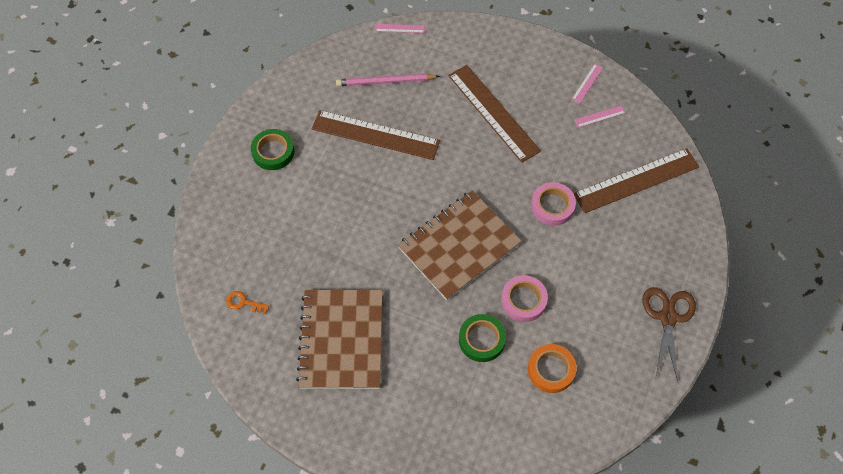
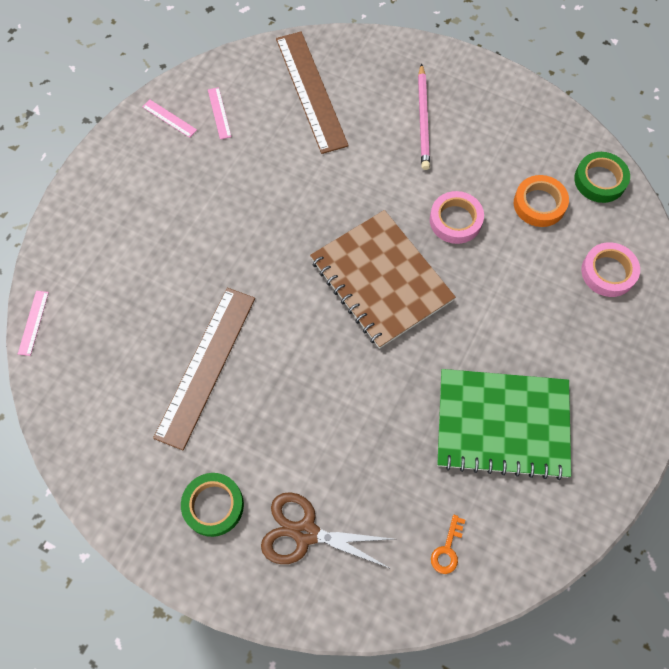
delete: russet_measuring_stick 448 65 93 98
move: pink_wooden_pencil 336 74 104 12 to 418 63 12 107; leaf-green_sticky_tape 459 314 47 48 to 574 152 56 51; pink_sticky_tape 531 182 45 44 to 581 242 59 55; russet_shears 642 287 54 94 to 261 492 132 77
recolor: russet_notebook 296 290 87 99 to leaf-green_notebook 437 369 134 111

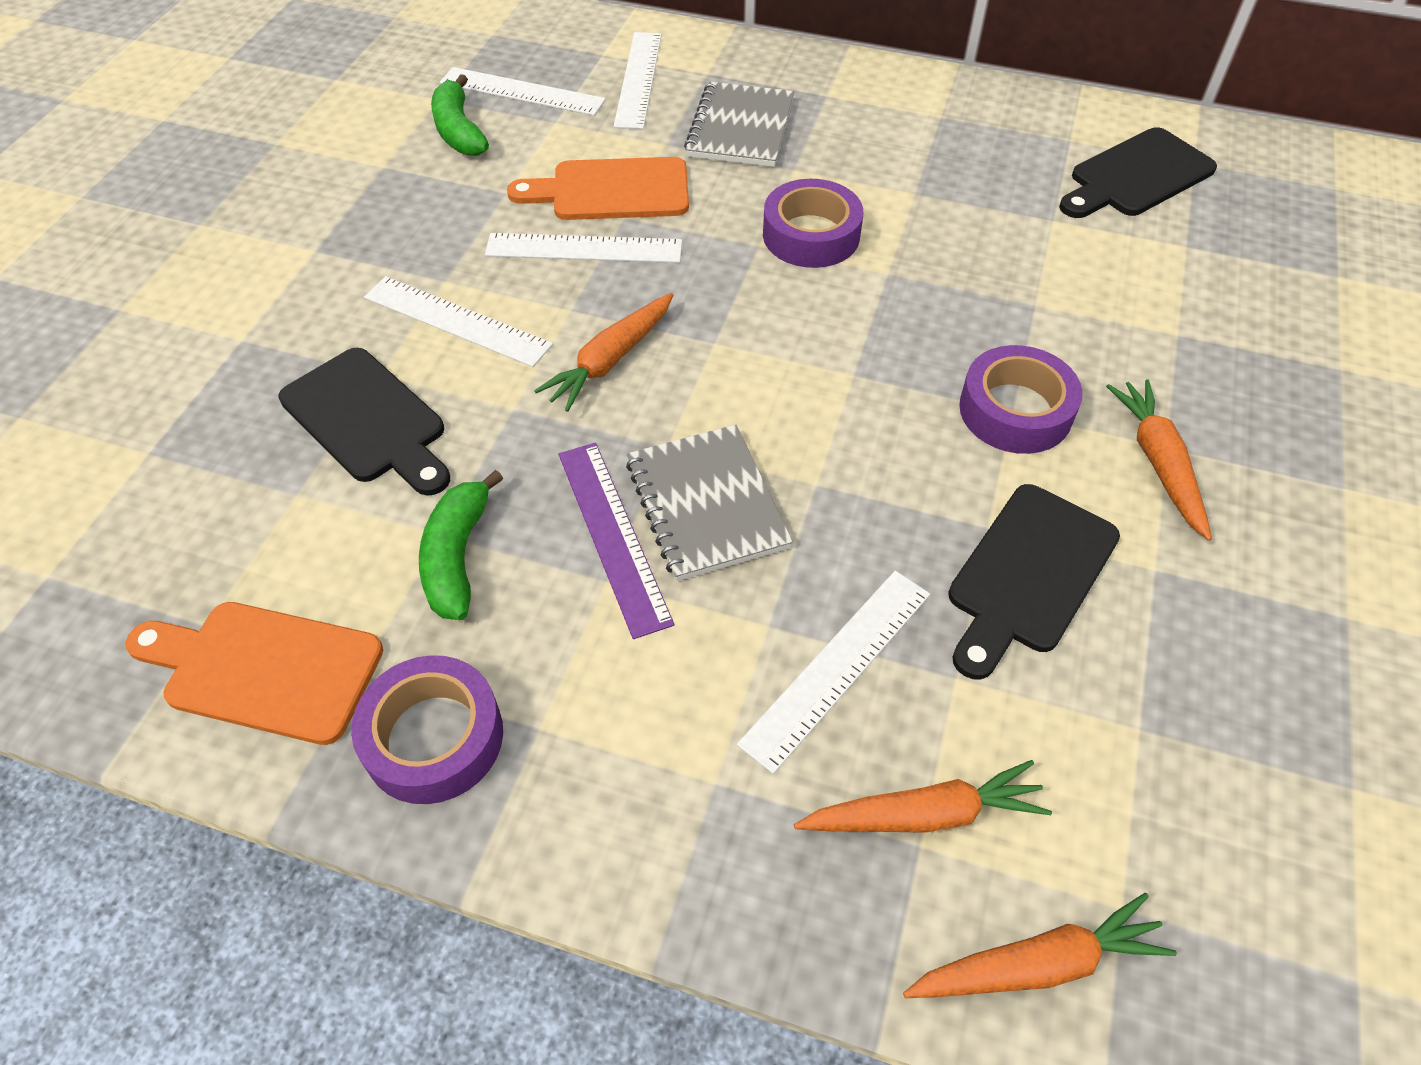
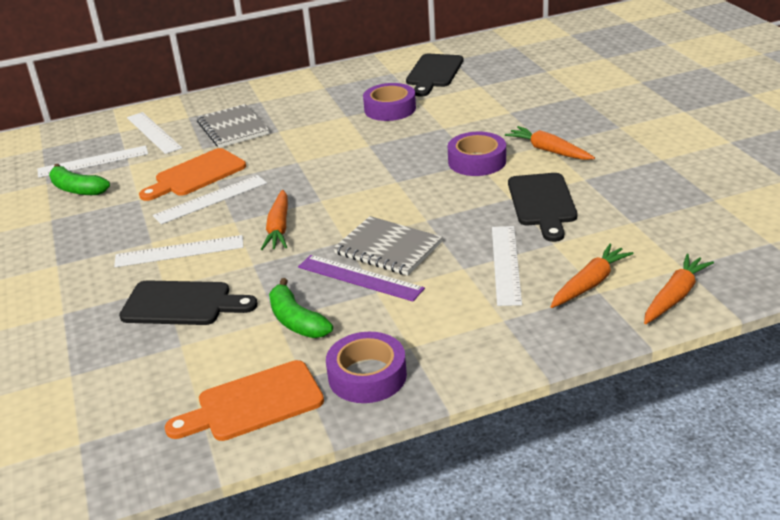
move: violet_sticky_tape 763 179 100 89 to 363 83 53 38

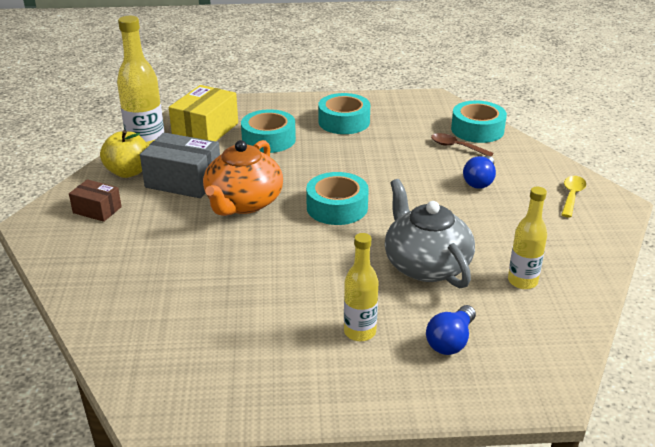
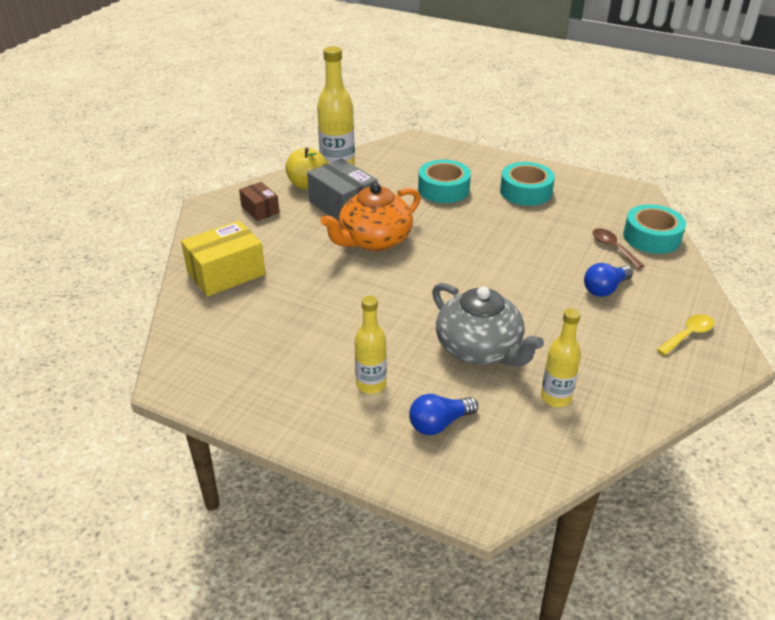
delete: aqua_sticky_tape 306 172 63 53
move: bright_yellow_parcel 169 85 69 56 to 181 220 85 76
rotate: ash-grey_tea_pot 385 179 90 109 = 432 283 112 83 135 degrees clockwise

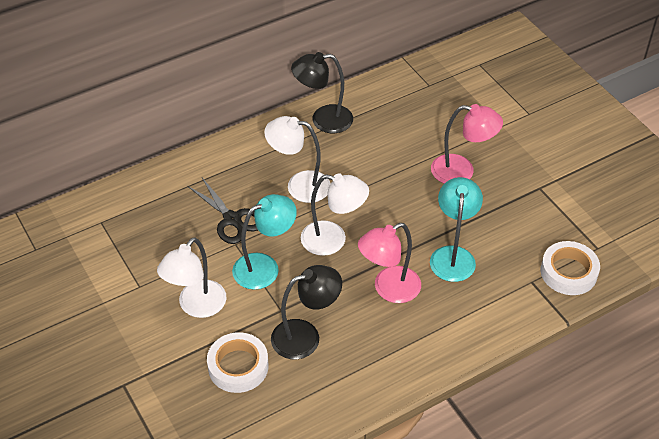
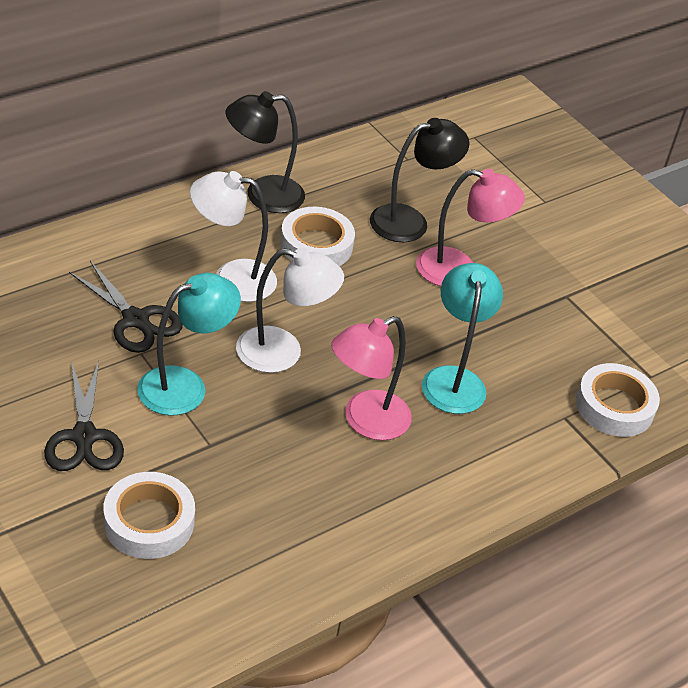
insert: snow-white_sticky_tape 280 207 75 59
move: ebony_lamp 271 265 71 95 to 370 118 99 124
replace: snow-white_lamp 157 237 70 81 to ebony_shears 44 361 80 110

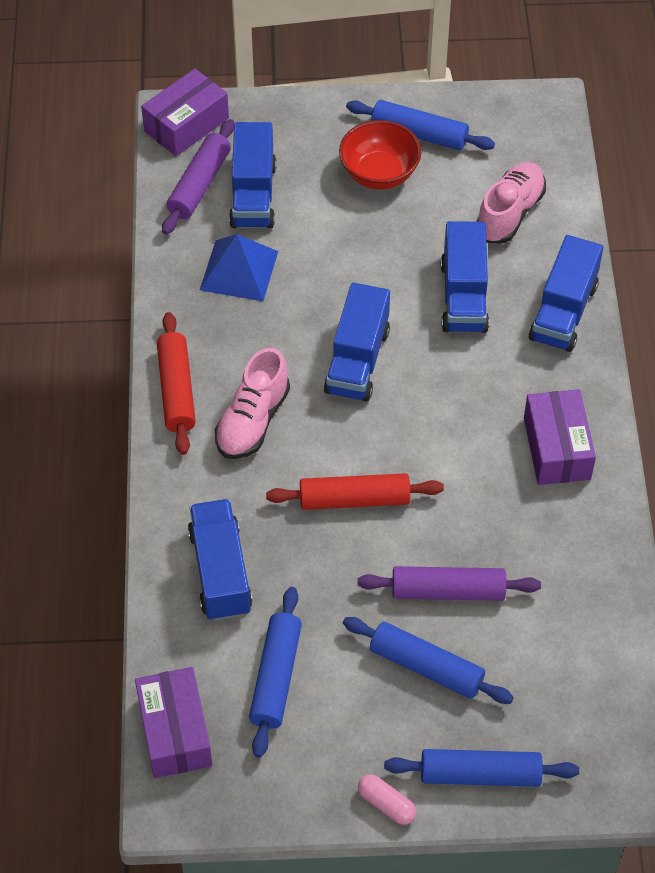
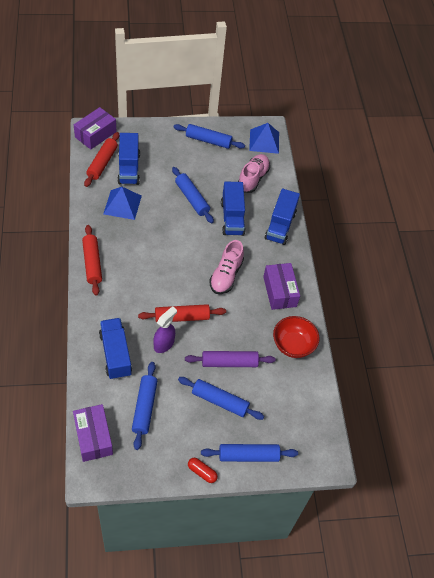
delete: cobalt_lorry 324 283 66 119
insert: violet_spray_cleaner 153 306 24 47; cobalt_dough_roller 172 167 42 56; cobalt_pyramid 249 123 30 31
move: pink_lace-up_shoe 215 348 75 111 to 209 240 35 54; scarlet_bowl 339 120 83 70 to 273 316 46 42
recolor: violet_dough_roller 162 119 72 116 to scarlet_dough_roller 84 132 35 55; pink_pill 358 774 58 51 to scarlet_pill 188 458 30 25

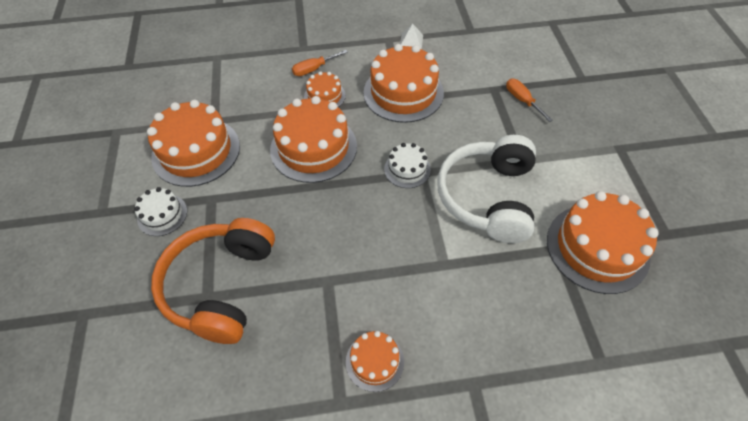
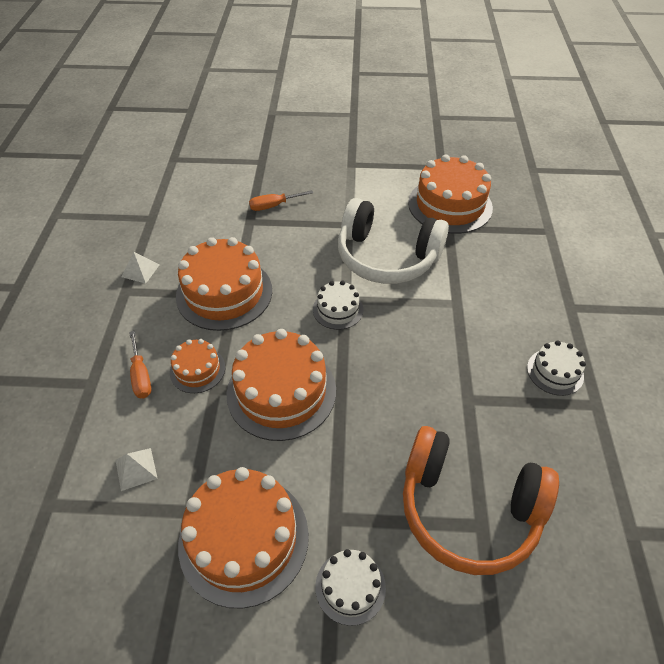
insert: snow-white_pyramid 116 448 42 43
recolor: orange-coloured_gateau 346 331 58 61 to snow-white_gateau 527 340 59 56

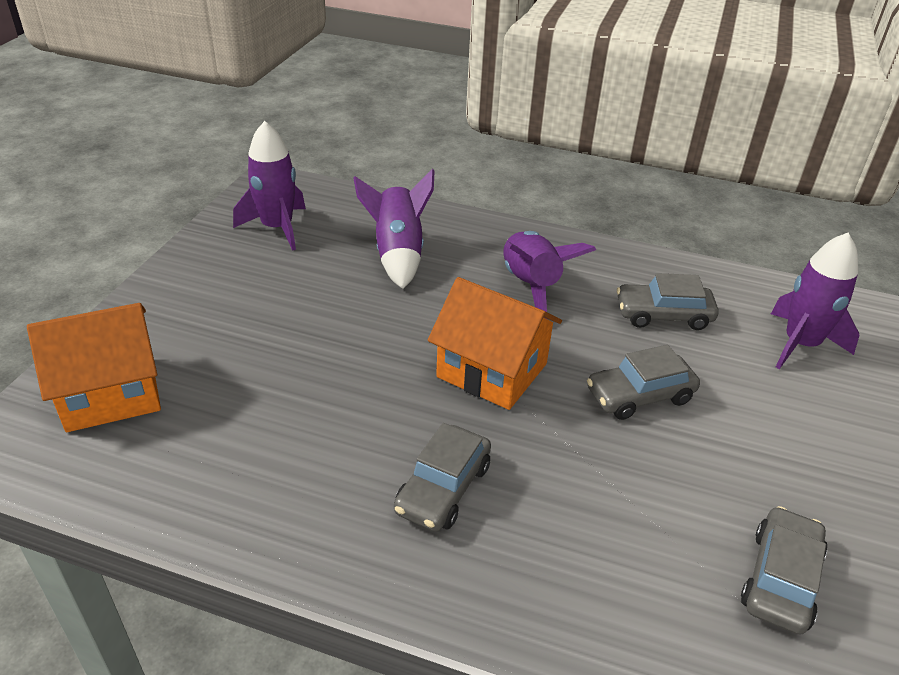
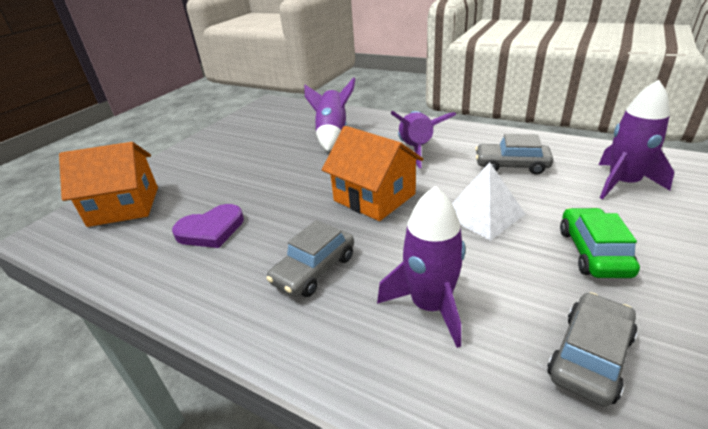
insert: violet_heart_shape 172 204 72 44; leaf-green_car 560 208 80 70
move: violet_toy_rocket 233 121 73 130 to 377 186 88 162
replace: ash-grey_car 587 345 113 75 to snow-white_pyramid 452 162 73 79

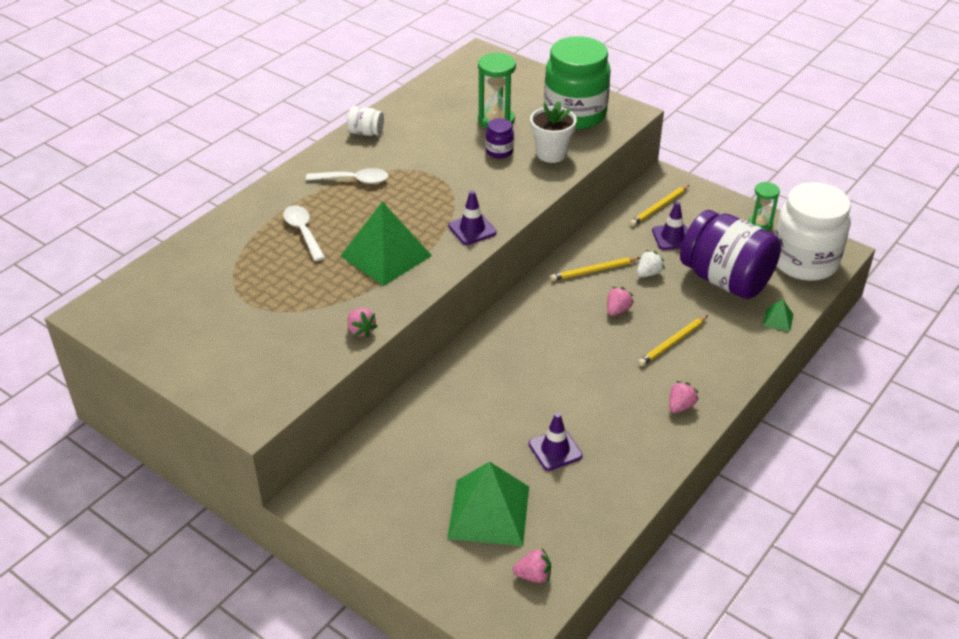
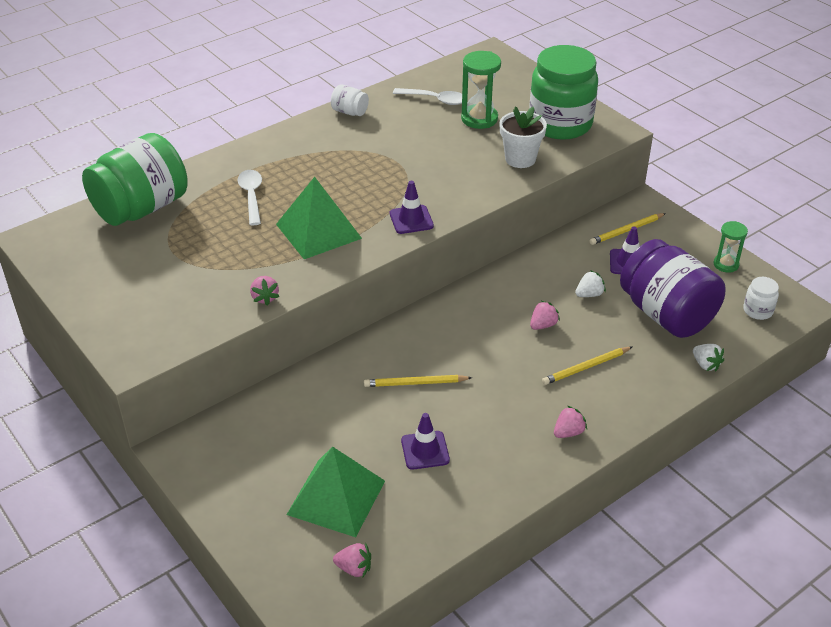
delete: violet_preserve_jar 486 118 28 41
insert: leaf-green_preserve_jar 82 133 106 93
move: snow-white_spoon 306 168 83 16 to 393 88 69 17; bright_yellow_wooden_pencil 550 257 90 24 to 364 375 108 12
replace: leaf-green_pyramid 763 299 30 33 to snow-white_berry 693 344 31 28
resize: snow-white_preserve_jar 775 182 76 99 = 743 277 36 43 x0.42

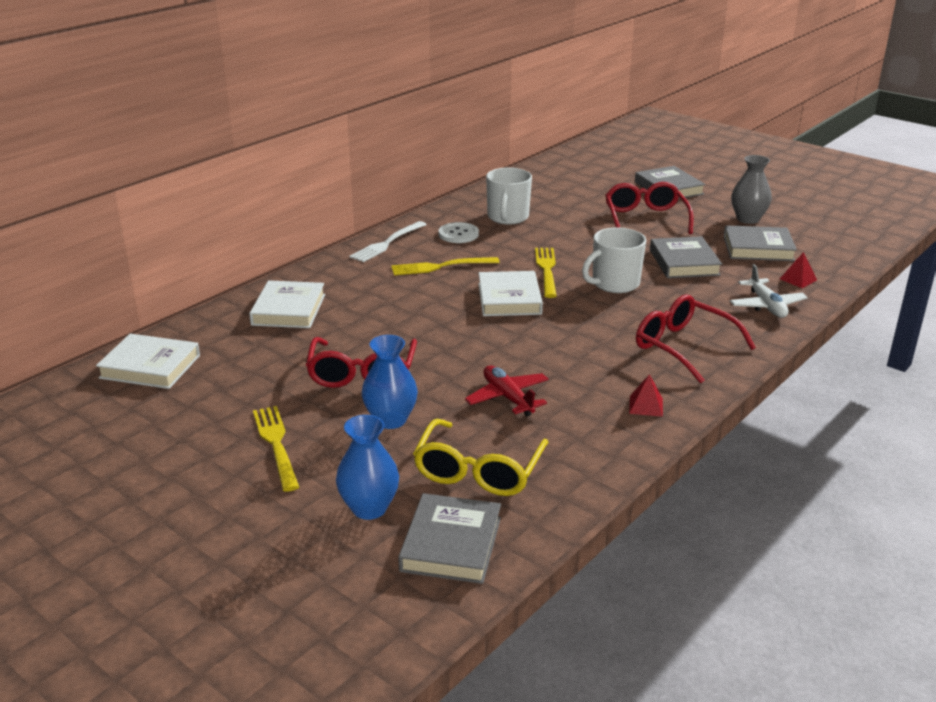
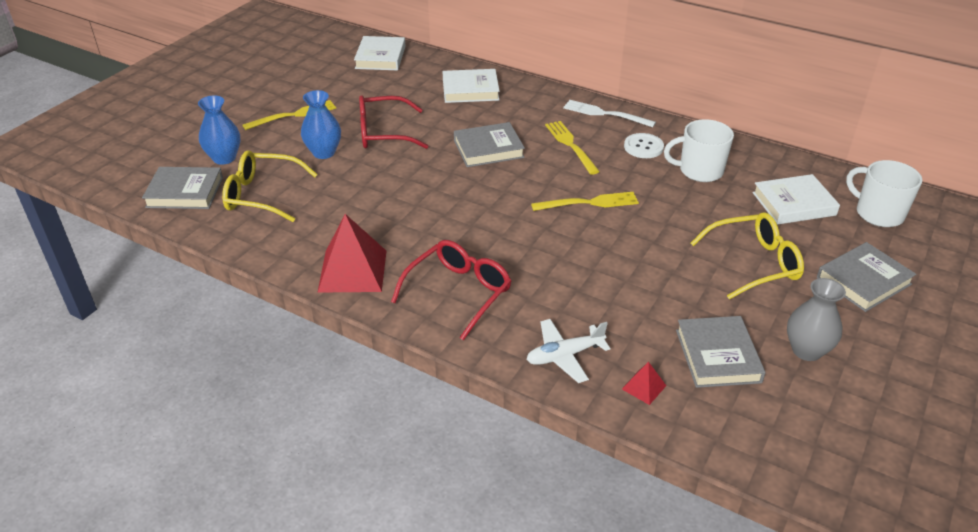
delete: scarlet_toy_plane 465 365 84 51
move: snow-white_hardcover 479 271 64 45 to 752 174 88 51; snow-white_coffee_mug 582 227 64 66 to 846 160 76 67; ash-grey_hardcover 650 236 72 42 to 454 122 71 45
recolor: scarlet_glasses 605 182 88 52 to bright_yellow_glasses 691 212 113 87
resize: scarlet_pyramid 629 374 34 43 = 317 214 69 79 x2.21

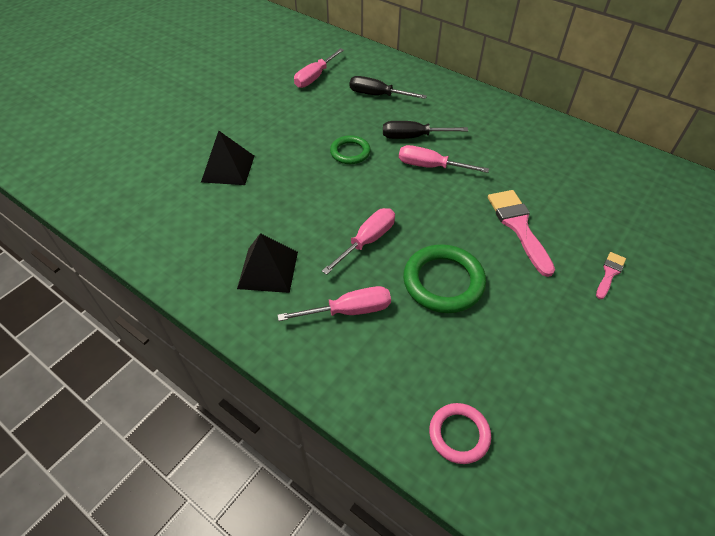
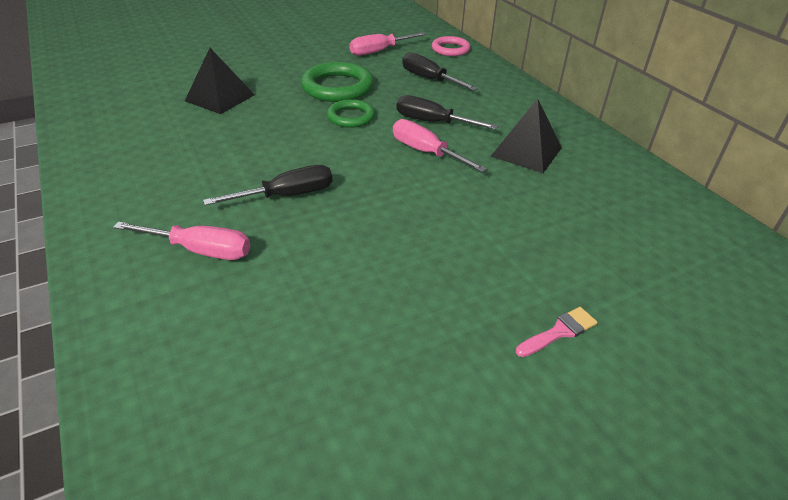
delete: pink_paintbrush 488 190 67 87
move: ebony_pyramid 237 233 61 60 to 490 98 72 75; leaf-green_torus 403 244 83 69 to 301 62 73 40; pink_torus 429 403 62 61 to 432 36 38 20
recolor: pink_hand_screwdriver 322 208 73 67 to ebony_hand_screwdriver 203 165 130 41

